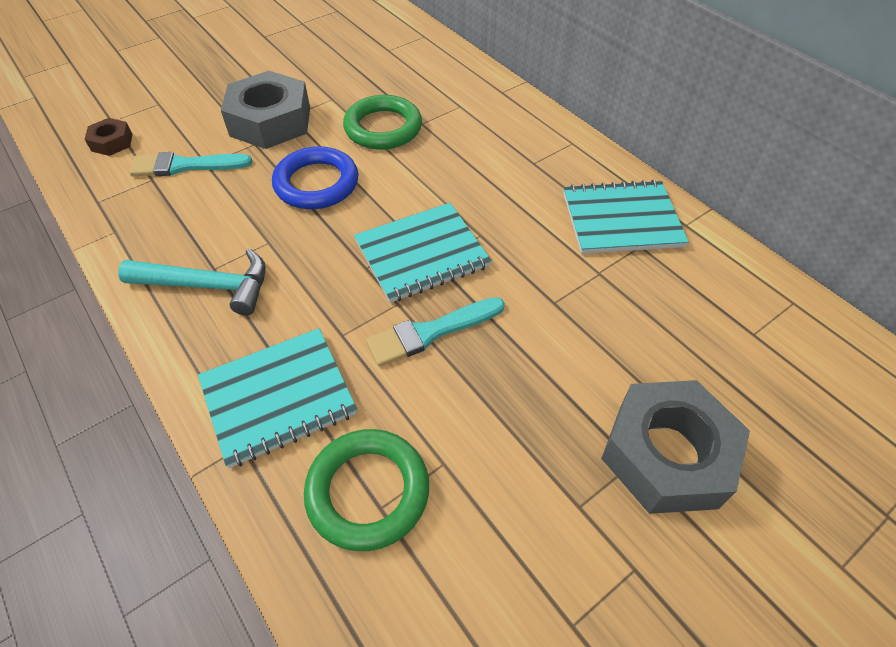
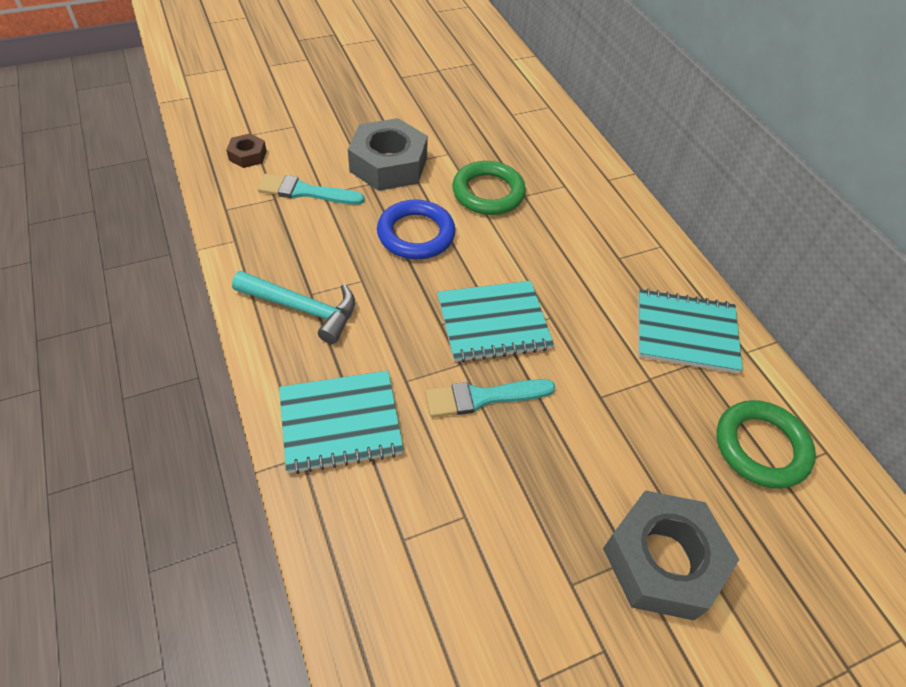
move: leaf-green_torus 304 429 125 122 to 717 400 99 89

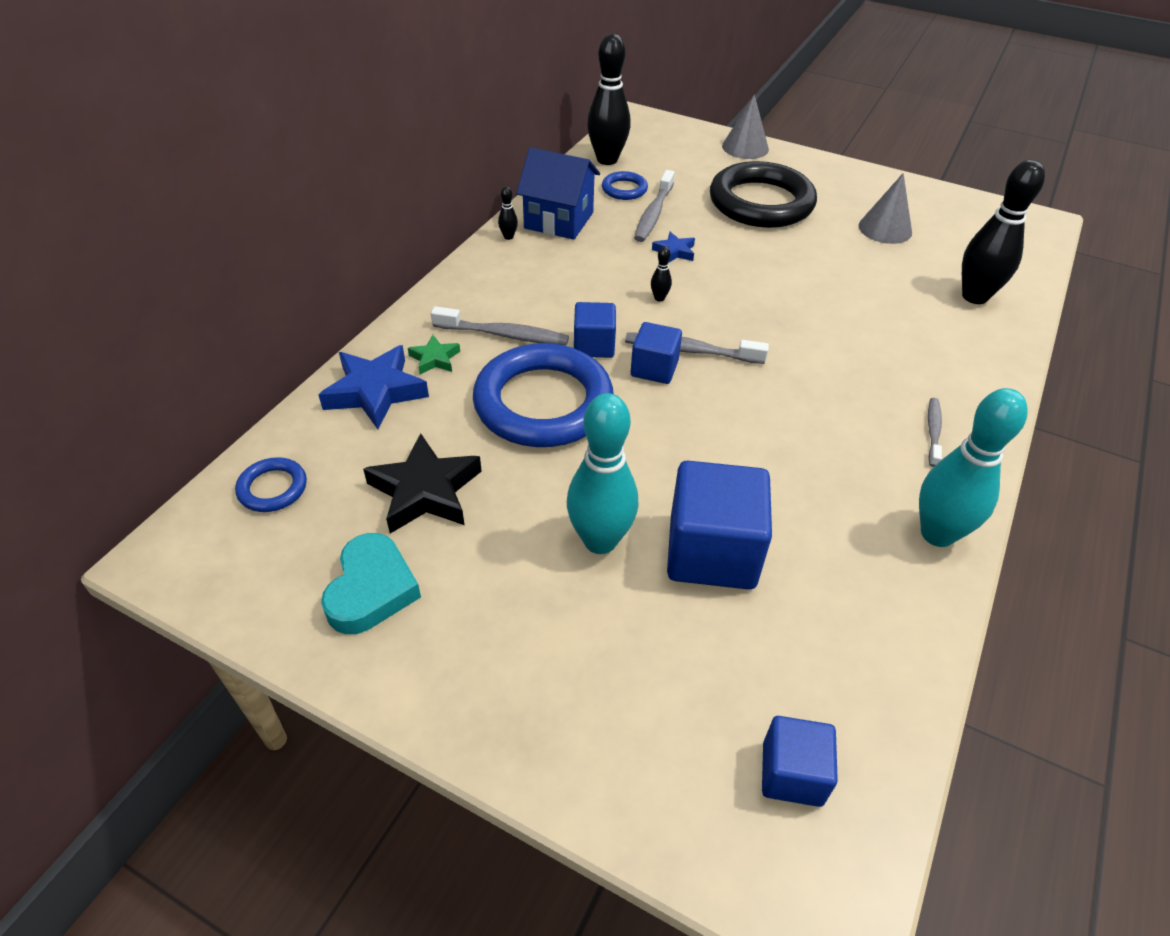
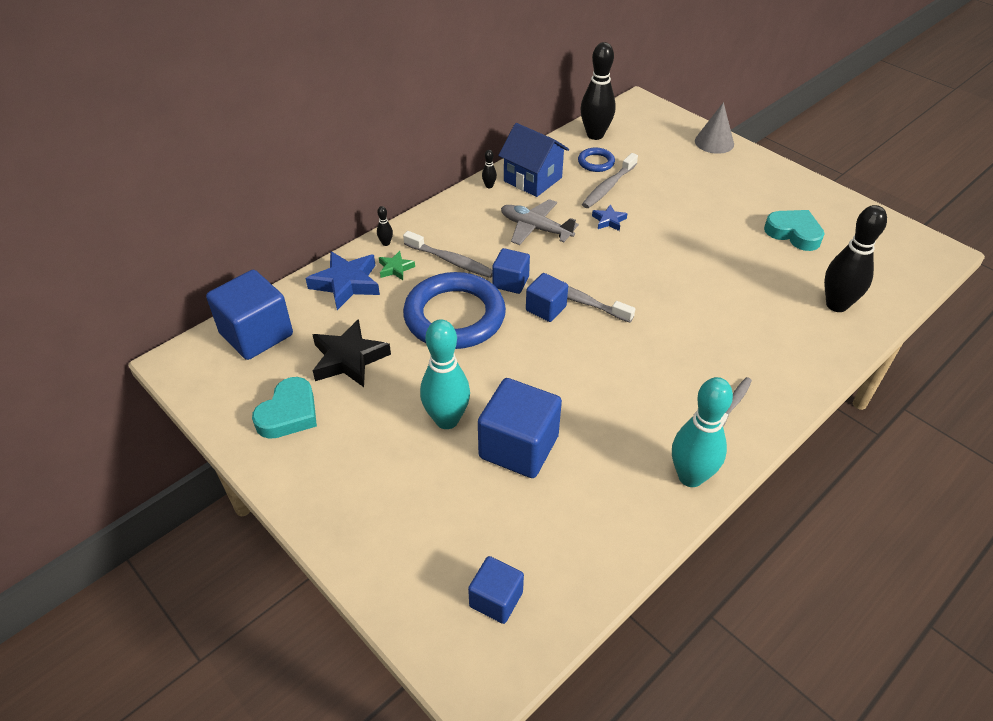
delete: ebony_torus 710 161 107 67
insert: ash-grey_toy_plane 501 199 78 46
move: ebony_bowling_pin 651 246 21 55 to 377 206 16 40
replace: cobalt_torus 235 457 72 55 to cobalt_cube 206 270 87 90; ash-grey_solid_cone 859 173 53 71 to aqua_heart_shape 764 210 60 41

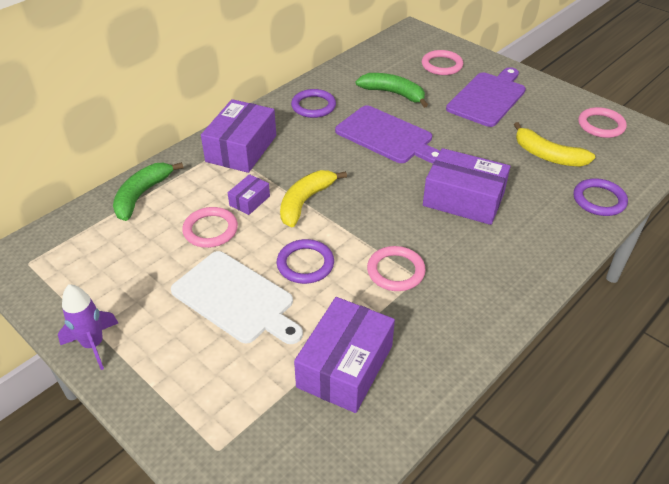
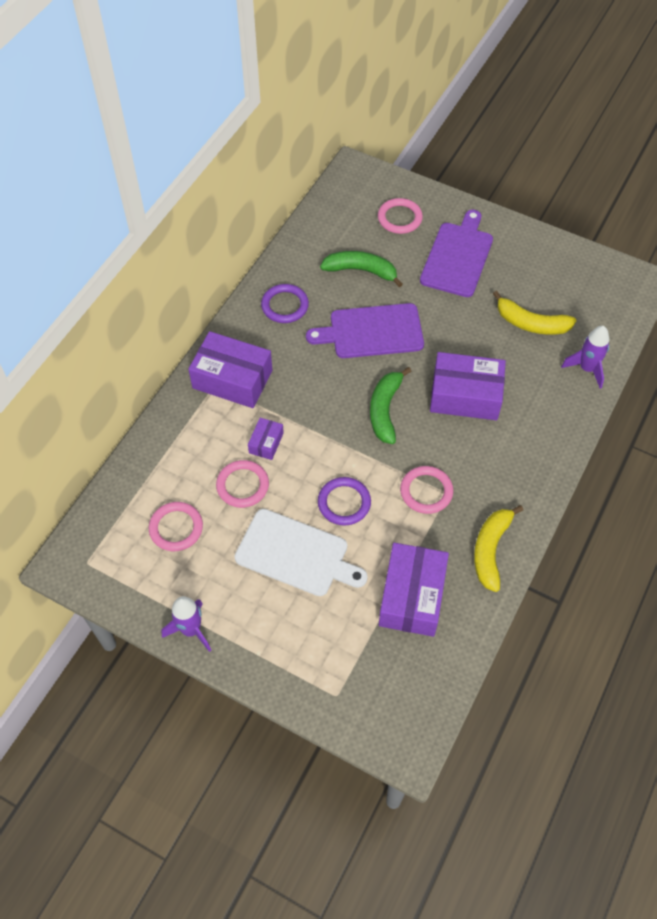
move: leaf-green_toy_banana 113 162 70 59 to 370 367 42 77; bright_yellow_toy_banana 280 170 67 57 to 474 505 49 87; pink_torus 579 107 48 31 to 149 502 54 49
replace: violet_torus 573 178 55 38 to violet_toy_rocket 561 326 48 63
rotate: violet_parcel 201 99 75 74 = 188 331 84 77 75 degrees counterclockwise; violet_cutting_board 335 105 105 58 = 306 303 118 55 150 degrees clockwise

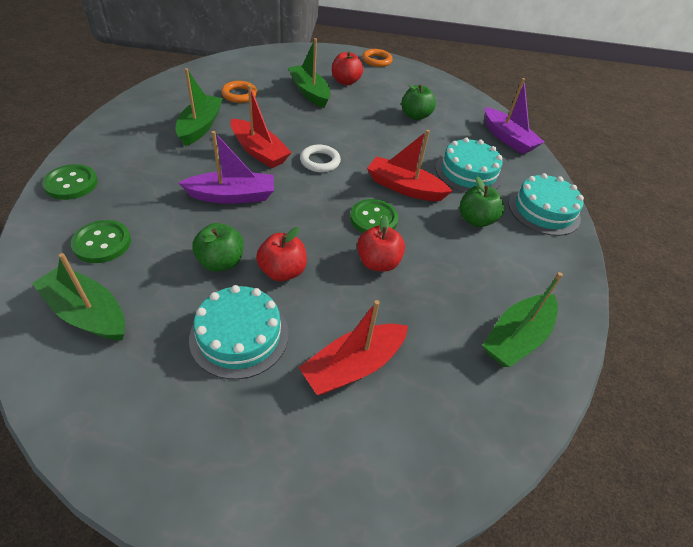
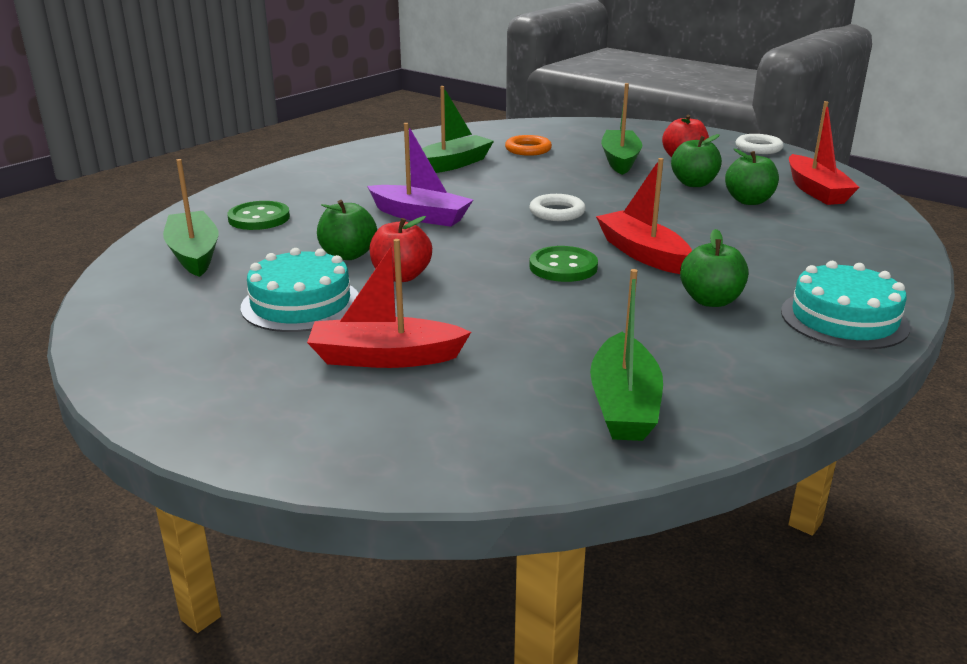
delete: leaf-green_button 42 164 56 36; scarlet_toy_apple 357 215 48 57; aqua_gateau 435 137 68 56; violet_boat 485 78 59 76
insert: leaf-green_toy_apple 671 134 51 53
move: scarlet_boat 230 85 62 83 to 789 101 70 104
recolor: orange-coloured_torus 362 49 31 18 to snow-white_torus 735 134 49 20
rotate: leaf-green_boat 482 272 81 95 = 590 269 73 172 75 degrees counterclockwise

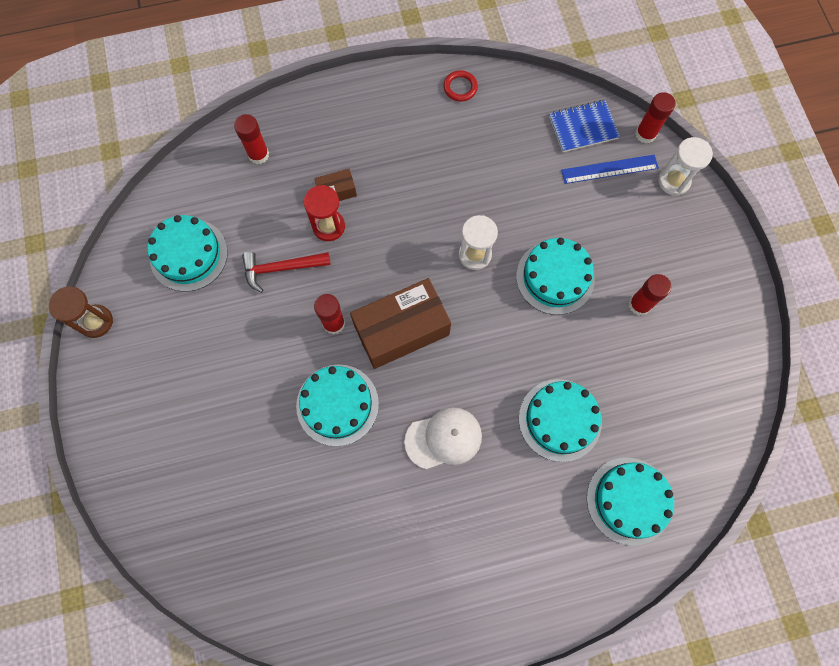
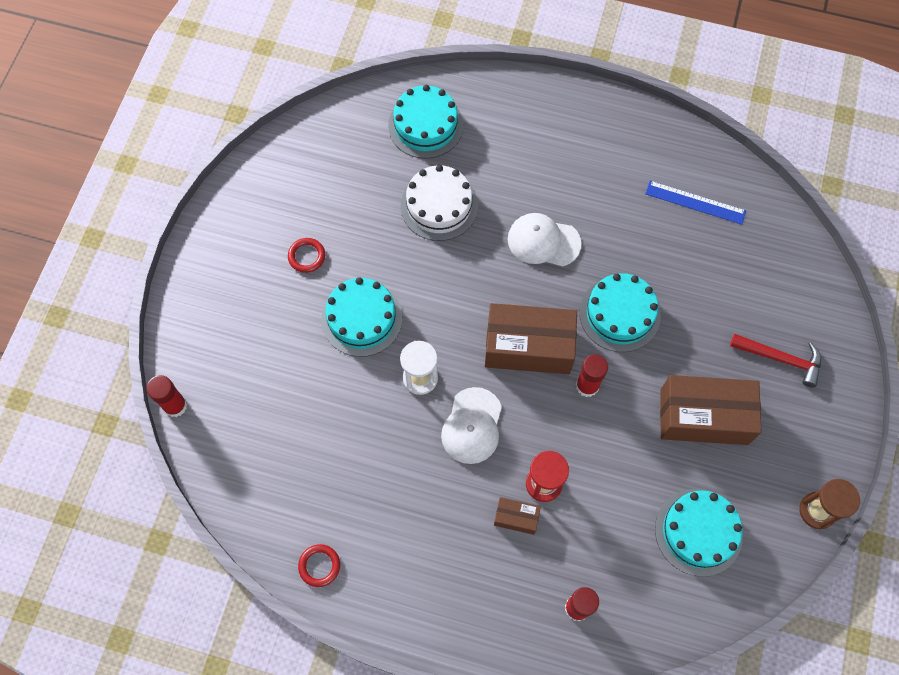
delete: cobalt_notebook 549 100 71 52; snow-white_sandglass 658 137 55 59
insert: snow-white_baseball_cap 441 387 61 77; russet_parcel 660 375 101 70
move: scarlet_hammer 242 252 89 41 to 730 334 91 53; cobalt_measuring_stick 561 155 98 29 to 645 181 101 44
replace: scarlet_glue_stick 629 274 42 41 to scarlet_torus 288 238 37 35
recolor: aqua_gateau 519 379 83 83 to snow-white_gateau 401 165 77 76

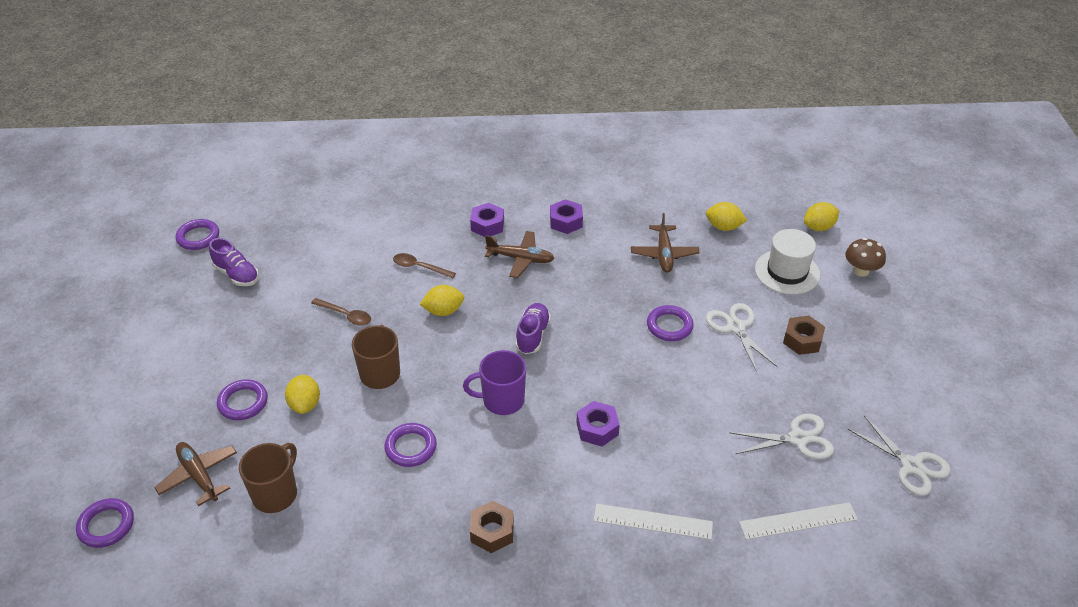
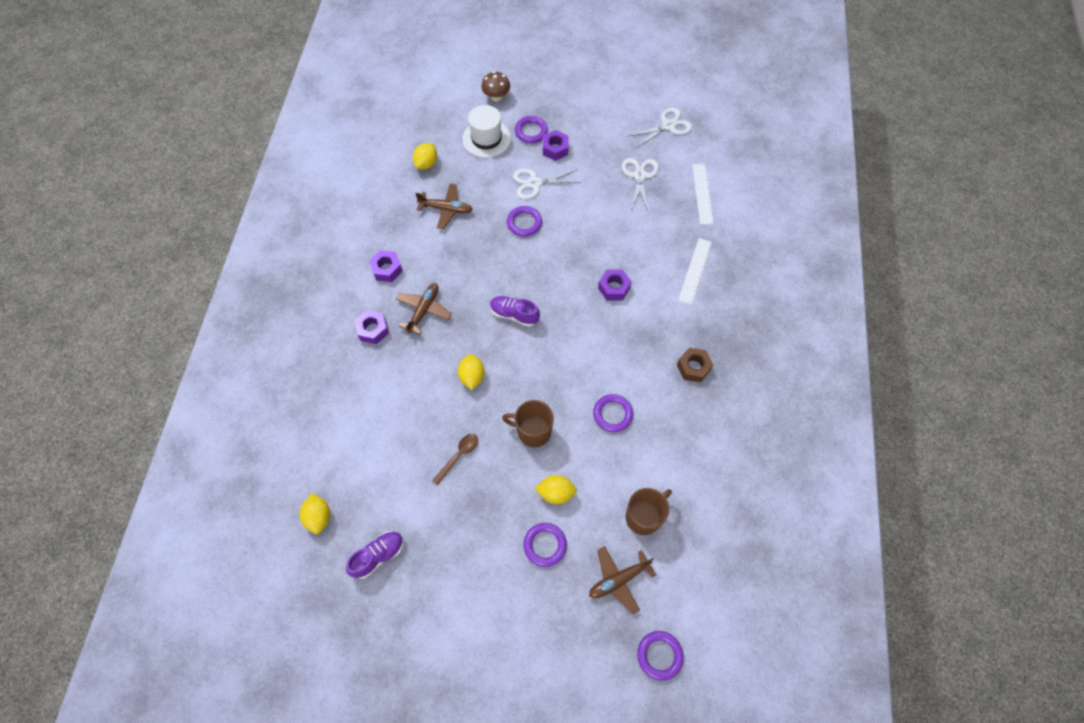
delete: russet_spoon 393 253 63 25; violet_coffee_mug 463 350 63 65
move: violet_torus 176 219 43 31 to 515 116 33 27; bright_yellow_toy_lemon 804 202 35 29 to 300 493 30 41
recolor: russet_hex_nut 783 316 42 39 to violet_hex_nut 543 130 26 31
rotate: russet_coffee_mug 239 443 58 70 = 626 488 46 47 105 degrees clockwise

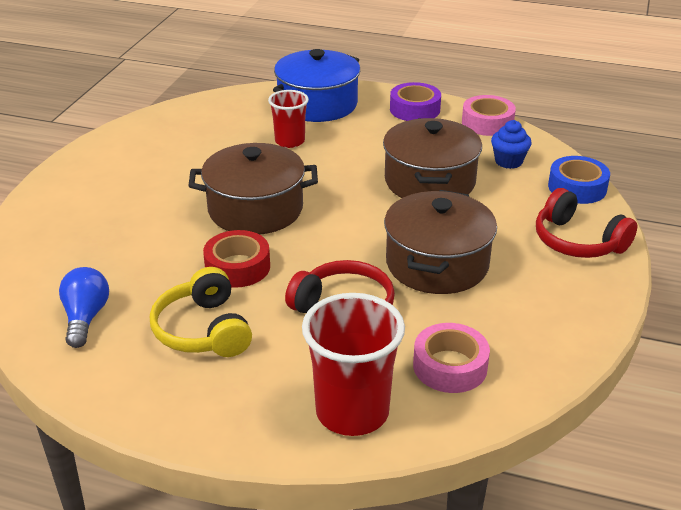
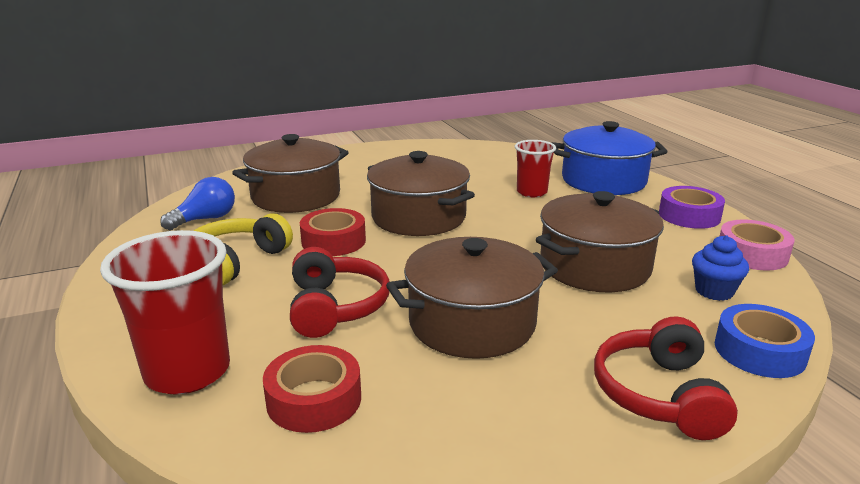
insert: russet_cooking_pot 232 134 117 79
recolor: pink_sticky_tape 413 323 77 70 to scarlet_sticky_tape 263 345 98 88

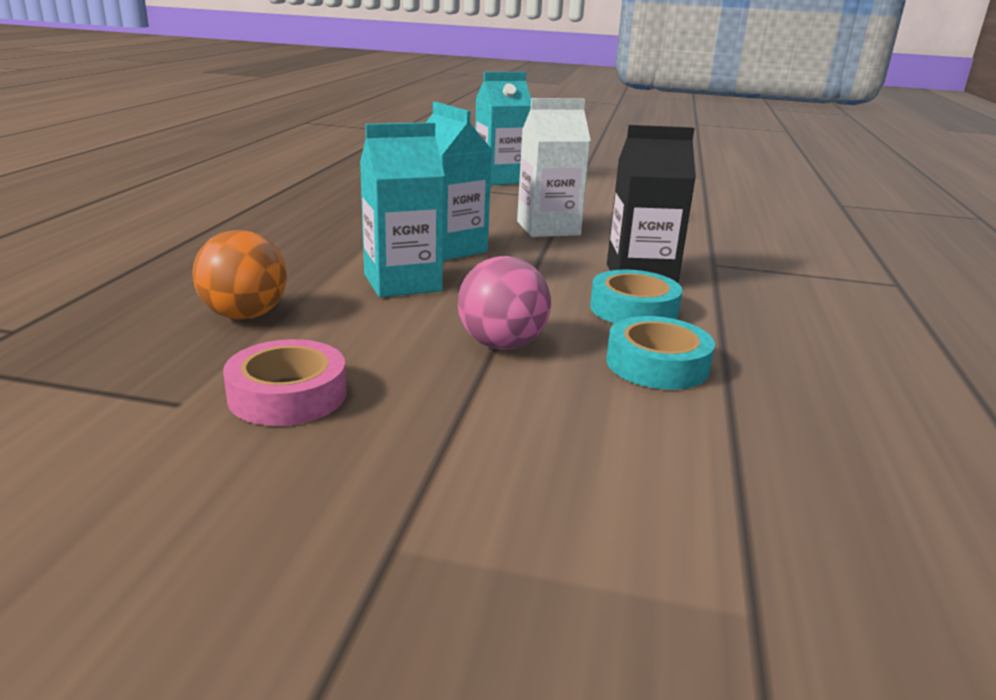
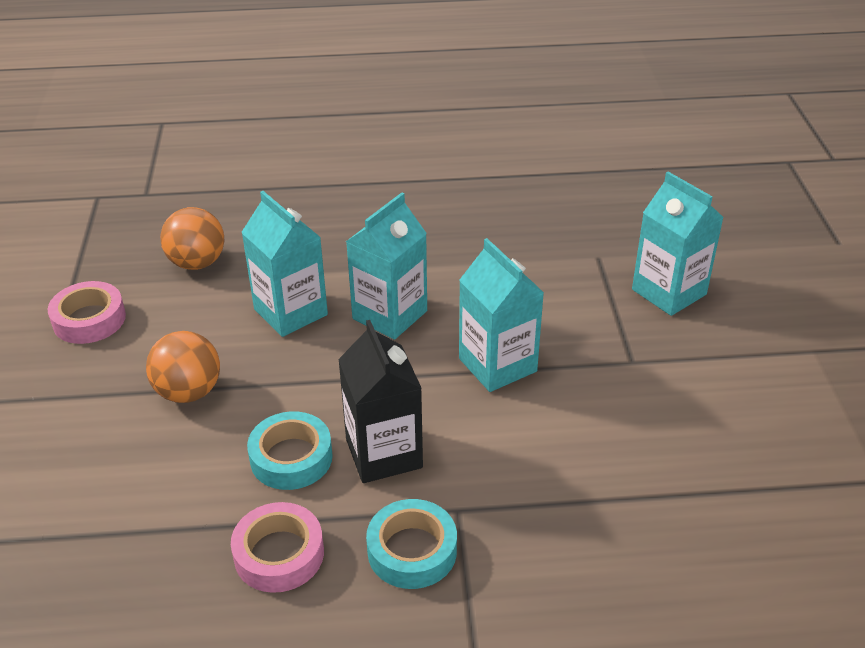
insert: pink_sticky_tape 231 502 93 91
move: aqua_sticky_tape 606 316 109 74 to 366 499 91 90
recolor: pink_sphere 458 256 93 94 to orange-coloured_sphere 146 331 74 72; snow-white_milk_carton 517 98 74 139 to aqua_milk_carton 459 238 85 154

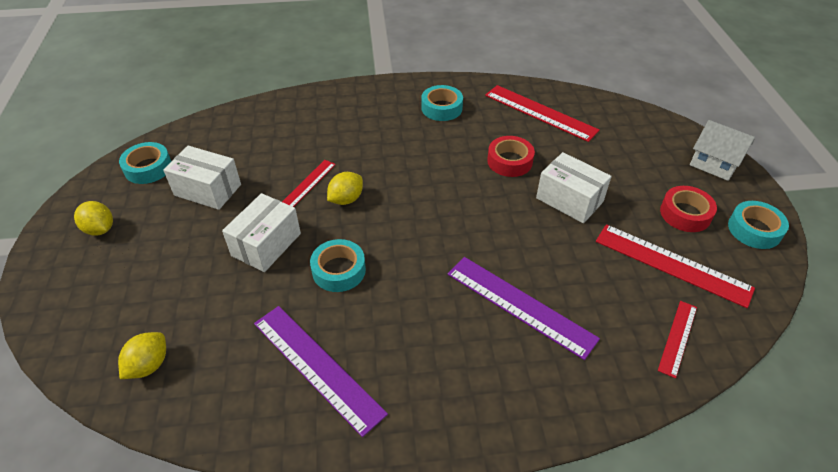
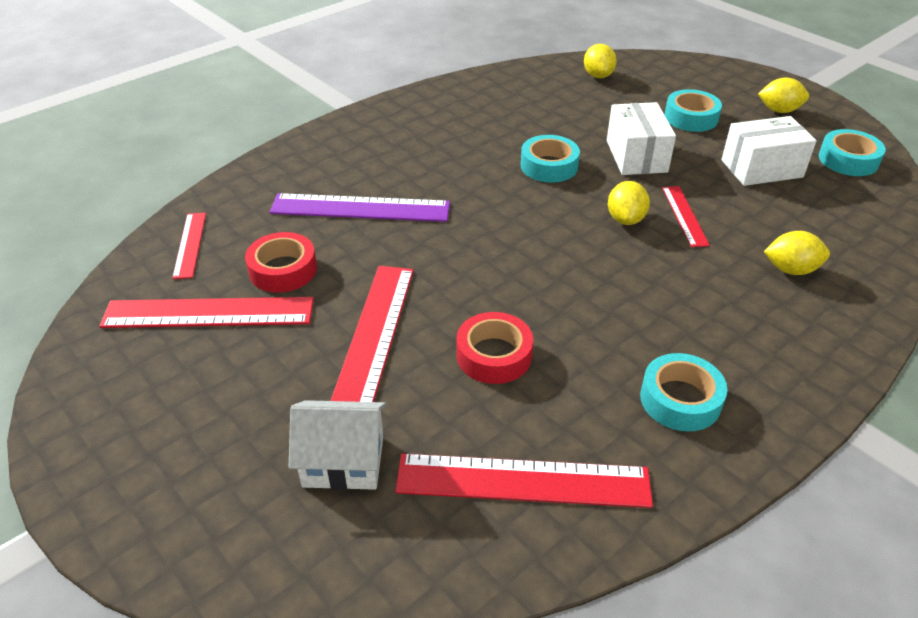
delete: violet_measuring_stick 254 306 134 131
insert: bright_yellow_toy_lemon 764 231 66 44
move: scarlet_sticky_tape 660 186 57 46 to 245 232 72 61; snow-white_toy_house 690 120 65 61 to 289 400 97 90; aqua_sticky_tape 728 201 61 48 to 665 89 57 43
replace: snow-white_parcel 536 152 76 71 to scarlet_measuring_stick 331 266 83 136

